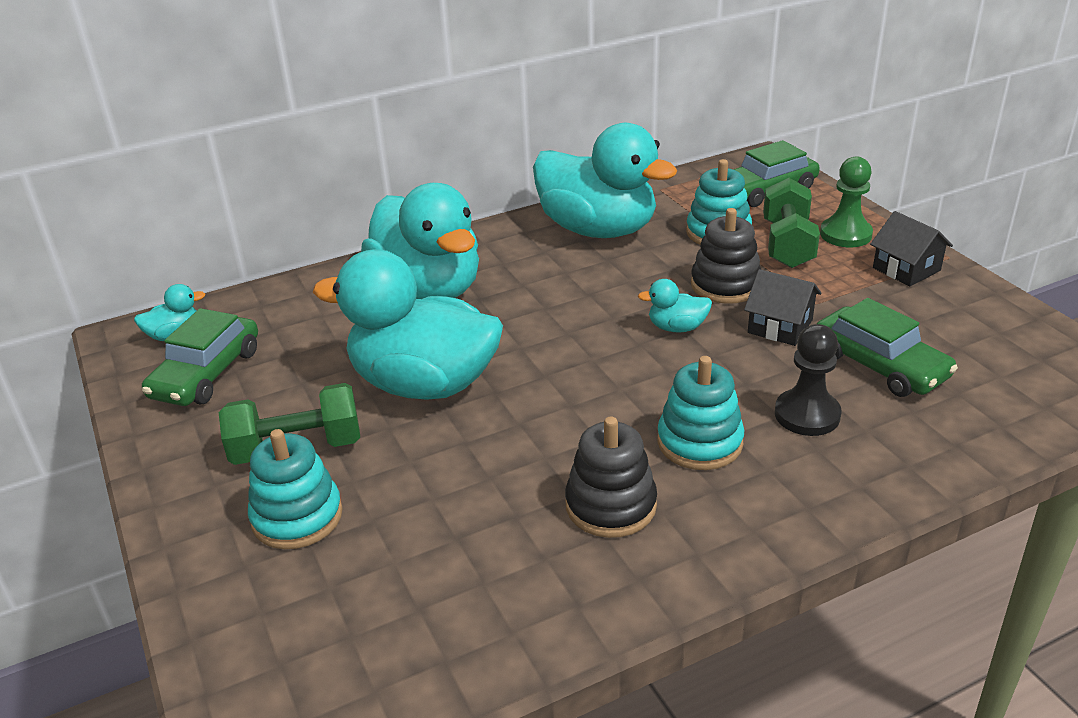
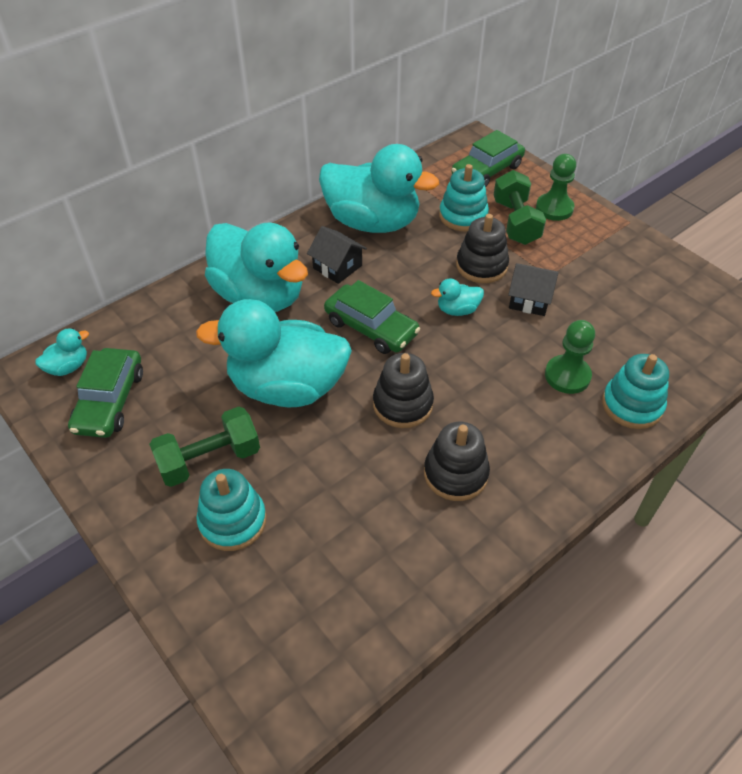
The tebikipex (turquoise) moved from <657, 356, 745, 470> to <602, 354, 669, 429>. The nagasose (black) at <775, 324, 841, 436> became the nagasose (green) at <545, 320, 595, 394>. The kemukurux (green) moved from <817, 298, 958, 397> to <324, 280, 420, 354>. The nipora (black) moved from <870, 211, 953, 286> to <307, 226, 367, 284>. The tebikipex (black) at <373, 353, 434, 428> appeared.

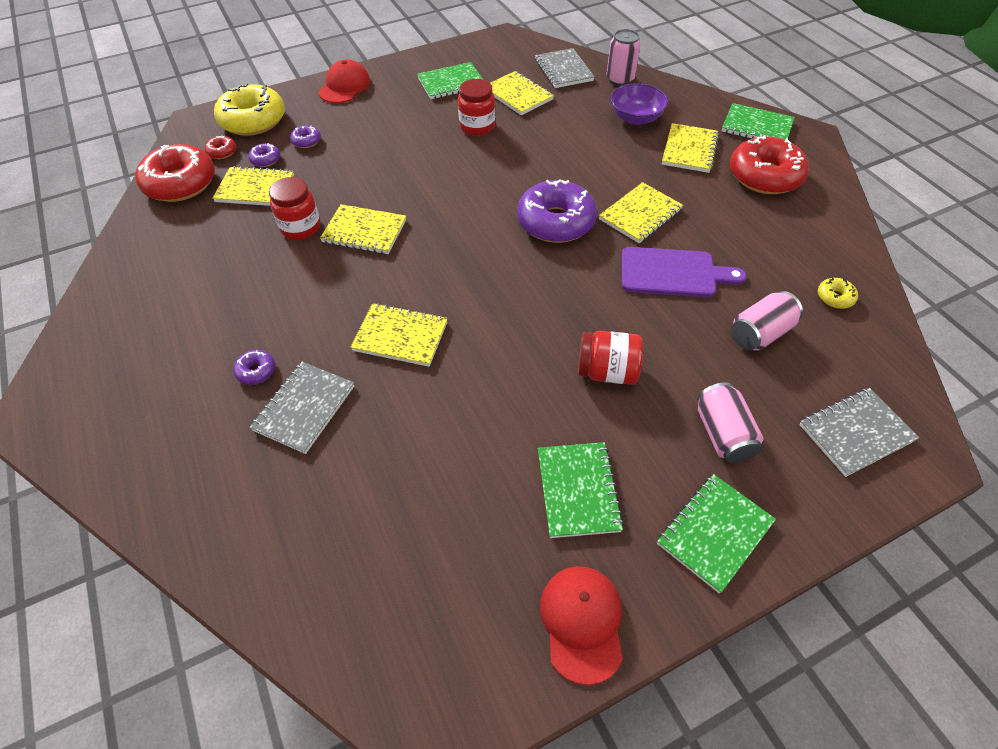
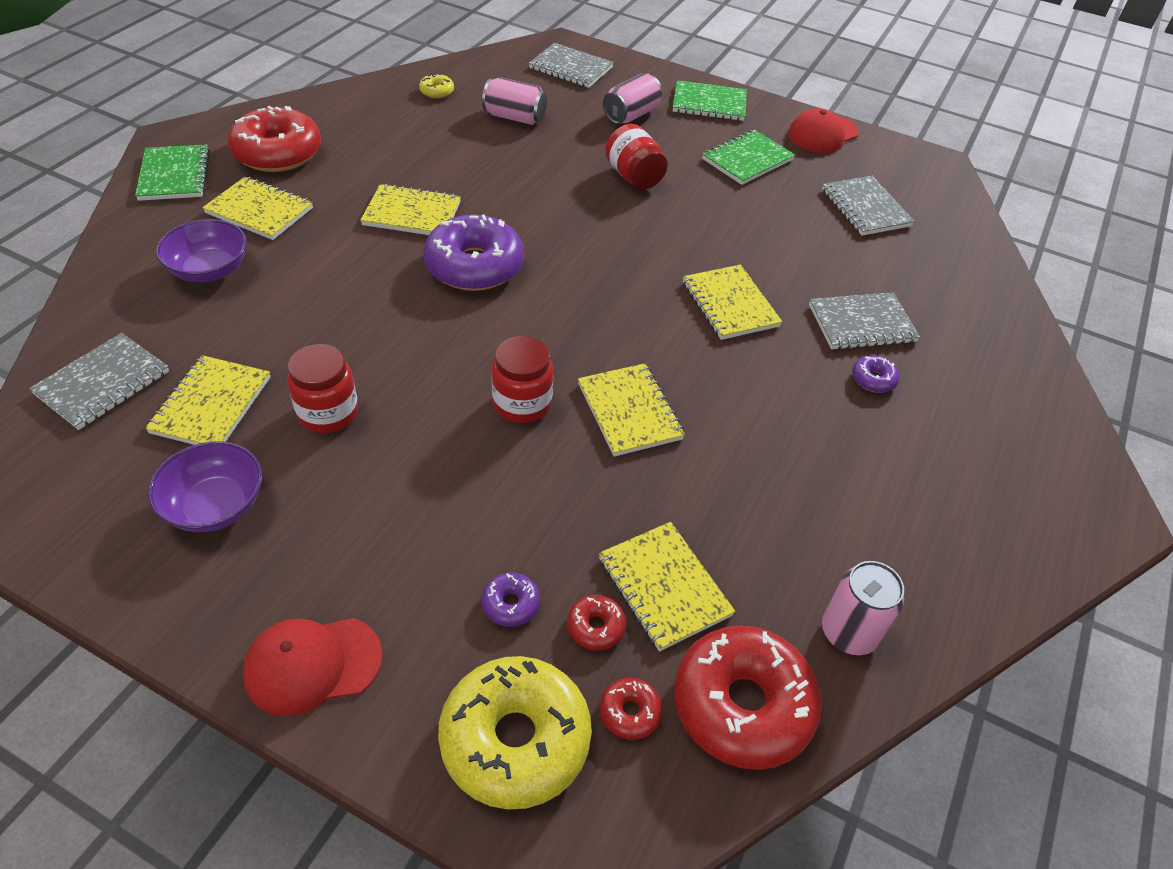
The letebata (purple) at <248, 143, 280, 167> became the letebata (red) at <567, 595, 626, 651>. The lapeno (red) moved from <269, 177, 320, 240> to <492, 336, 553, 423>. The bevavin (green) at <417, 62, 482, 99> was replaced by the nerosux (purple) at <148, 441, 262, 532>. The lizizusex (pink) moved from <607, 29, 641, 86> to <822, 561, 904, 655>. The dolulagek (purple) at <622, 247, 747, 297> disappeared. The bevavin (yellow) at <662, 123, 719, 173> turned 45 degrees clockwise. The bevavin (grey) at <822, 176, 915, 236> appeared.

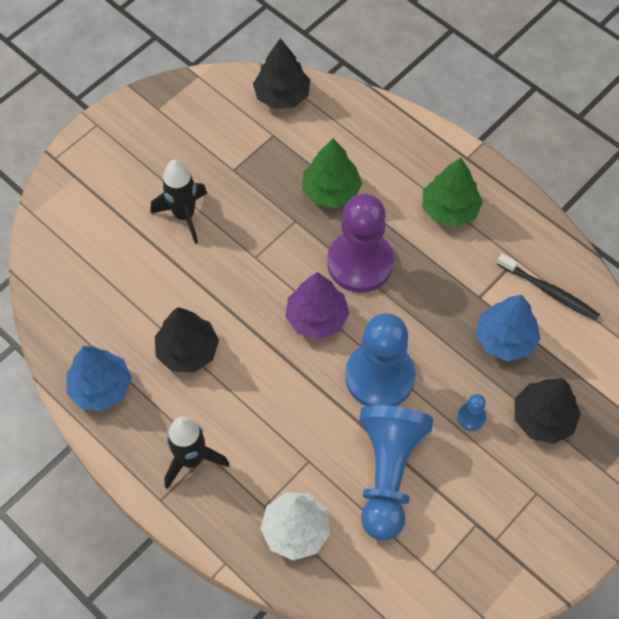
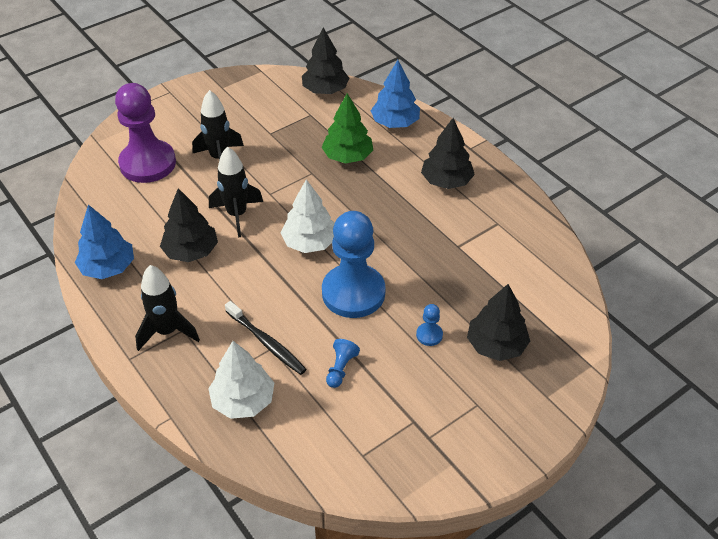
The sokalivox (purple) at <285, 272, 349, 340> became the sokalivox (white) at <281, 179, 335, 253>. The nagasose (purple) moved from <327, 194, 394, 293> to <115, 83, 176, 183>. The nagasose (blue) at <359, 405, 433, 540> changed to 0.40 times the size. The sokalivox (green) at <423, 158, 483, 227> became the sokalivox (black) at <421, 118, 475, 189>. The sokalivox (blue) moved from <476, 295, 540, 362> to <371, 60, 420, 128>. The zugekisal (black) moved from <497, 253, 600, 321> to <225, 301, 306, 375>. The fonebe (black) at <209, 147, 263, 237> appeared.

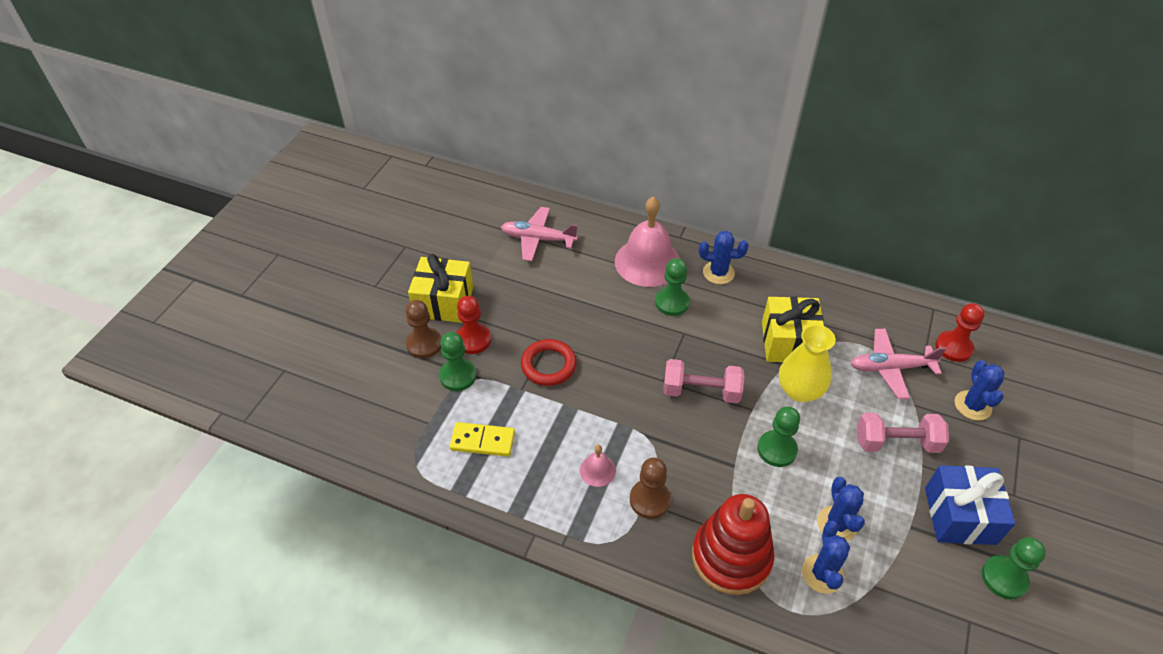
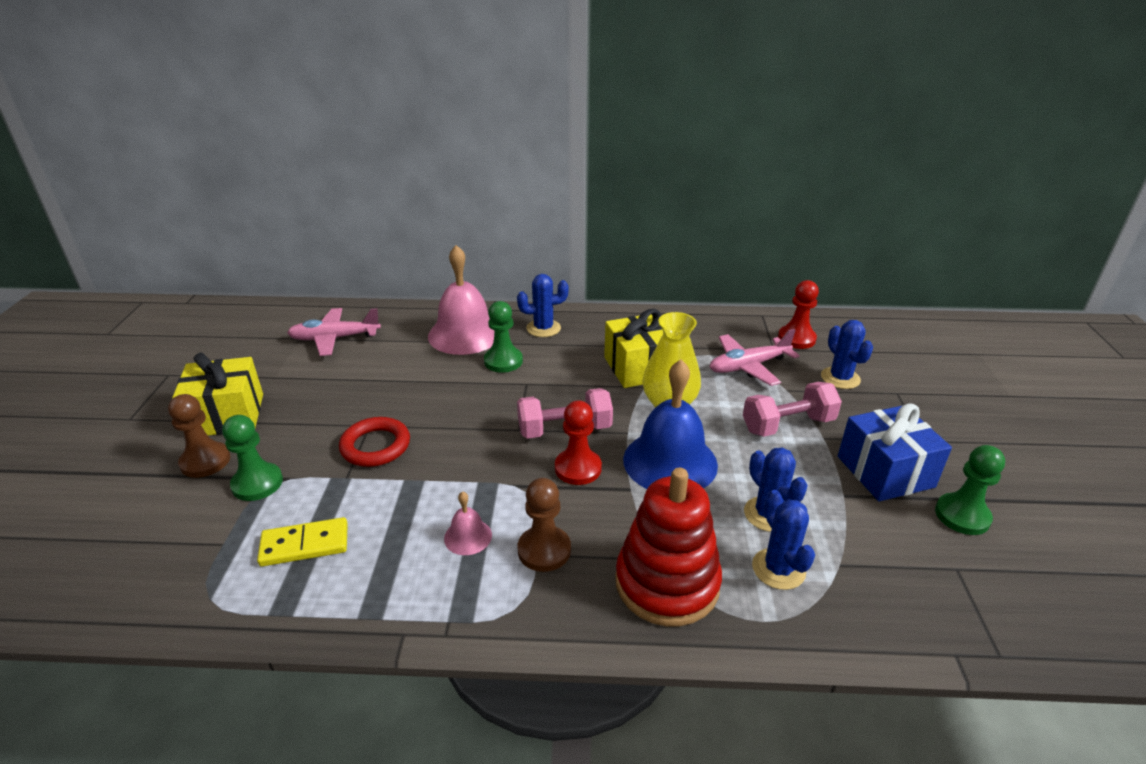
The nagasose (red) moved from <457, 296, 491, 354> to <555, 401, 602, 485>. The nagasose (green) at <757, 406, 800, 467> was replaced by the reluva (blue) at <623, 360, 718, 489>.

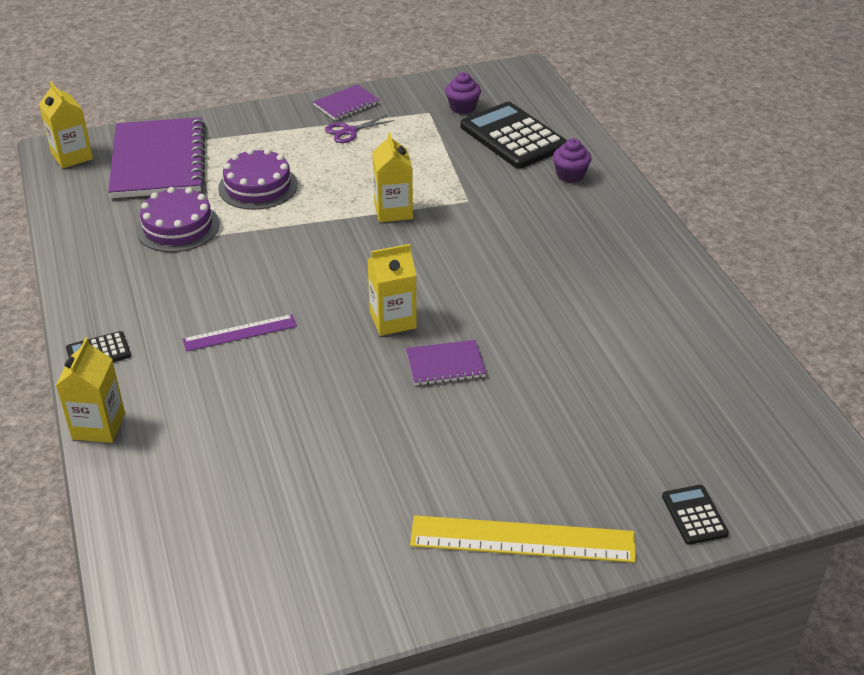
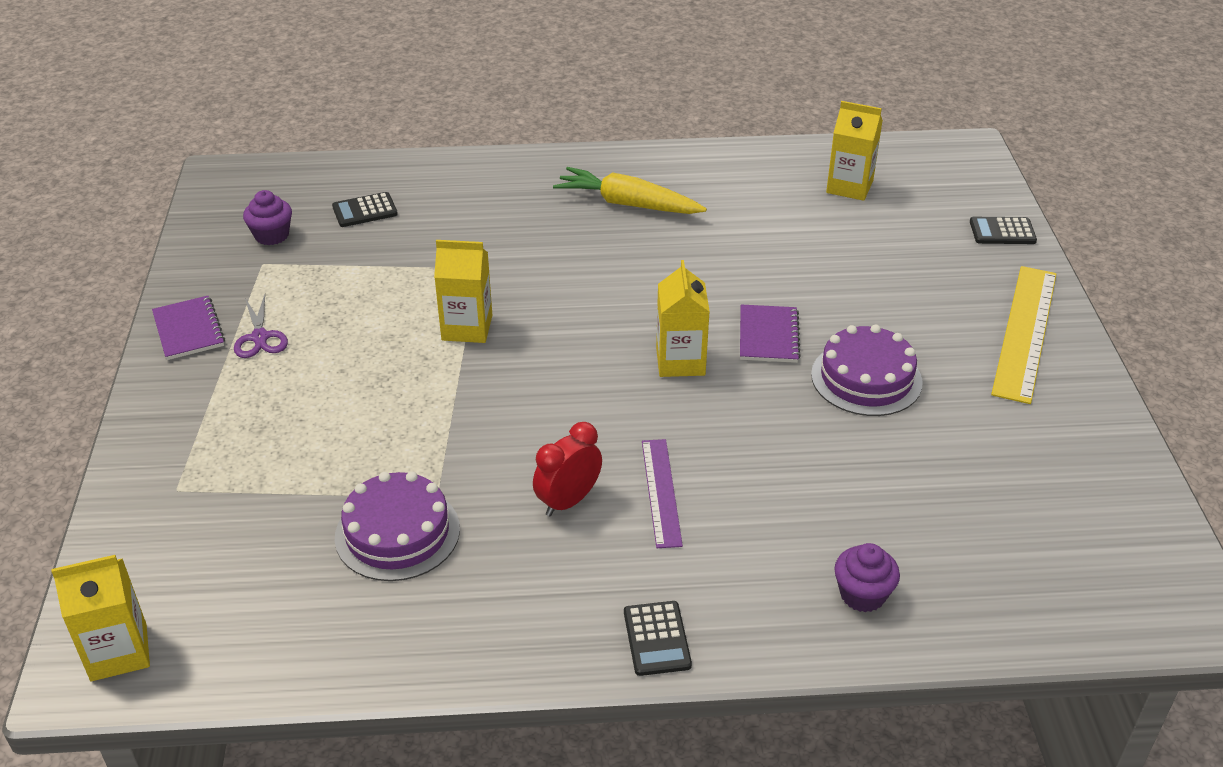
The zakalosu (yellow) moved from <56, 338, 125, 443> to <826, 101, 883, 201>. The bevavin (purple) at <108, 117, 205, 198> disappeared. The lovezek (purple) moved from <218, 148, 298, 210> to <811, 324, 923, 416>. The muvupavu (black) at <460, 102, 567, 169> changed to 0.48 times the size. The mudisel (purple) moved from <553, 139, 591, 183> to <834, 543, 900, 612>. The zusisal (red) at <533, 422, 602, 516> appeared. The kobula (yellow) at <553, 167, 707, 214> appeared.

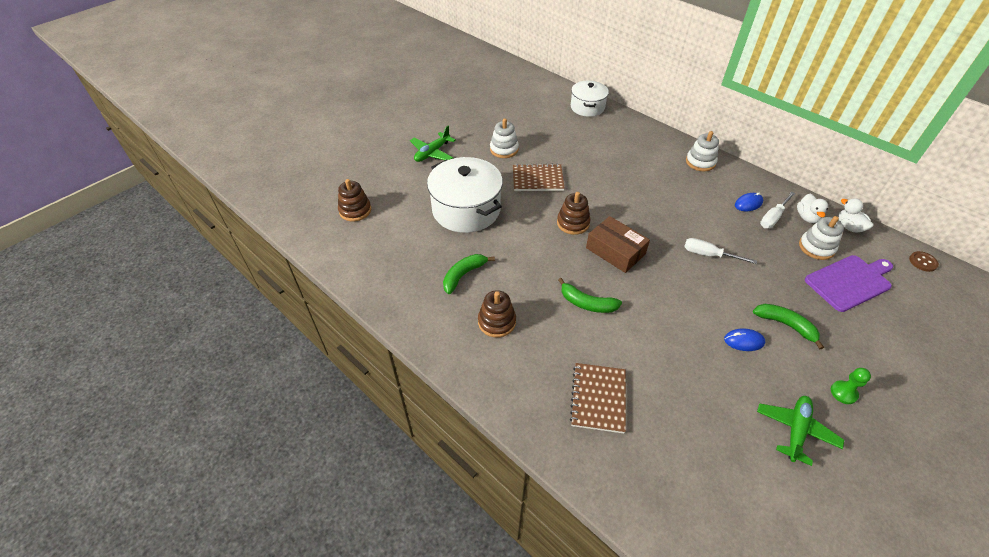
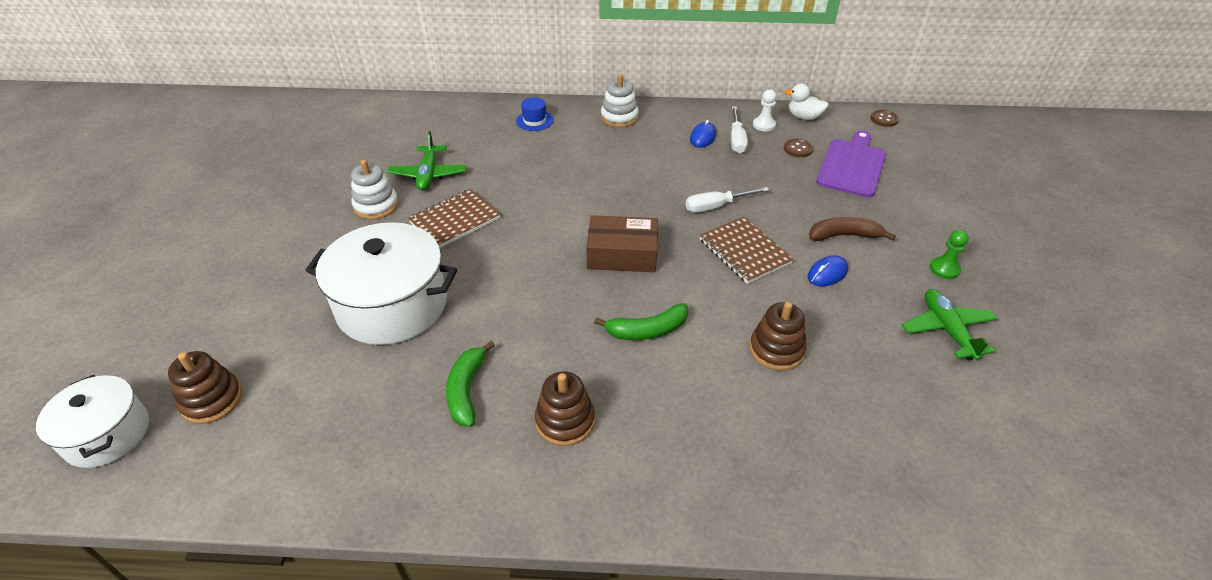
The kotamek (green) moved from <410, 125, 456, 162> to <387, 131, 466, 191>. The tebikipex (brown) moved from <557, 192, 591, 235> to <749, 302, 807, 371>. The bevavin (brown) moved from <570, 363, 626, 433> to <699, 217, 794, 284>. The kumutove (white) moved from <571, 81, 609, 117> to <36, 375, 149, 468>. The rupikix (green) at <753, 304, 824, 350> became the rupikix (brown) at <809, 217, 896, 241>. The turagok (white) at <797, 194, 828, 223> was replaced by the nagasose (white) at <753, 89, 776, 132>. The tebikipex (white) at <799, 216, 844, 260> was replaced by the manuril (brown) at <784, 138, 813, 157>. The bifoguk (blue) at <516, 97, 554, 131> appeared.

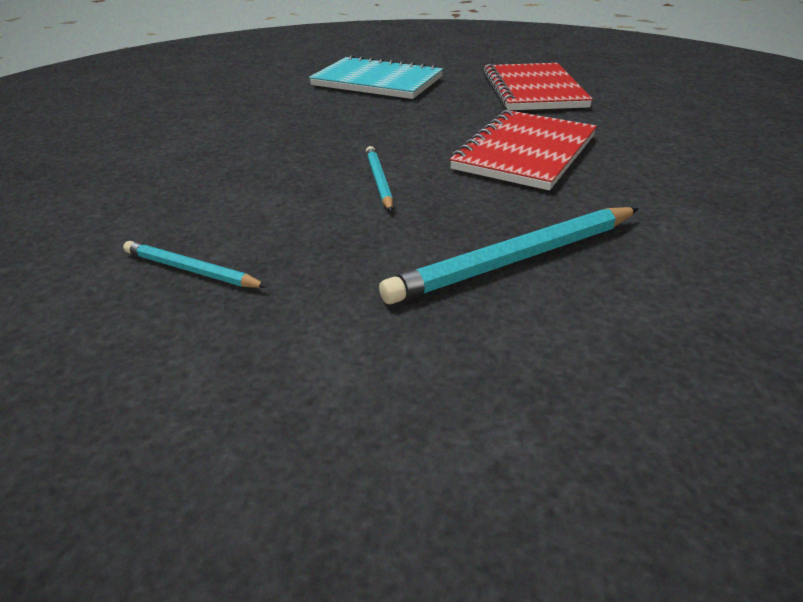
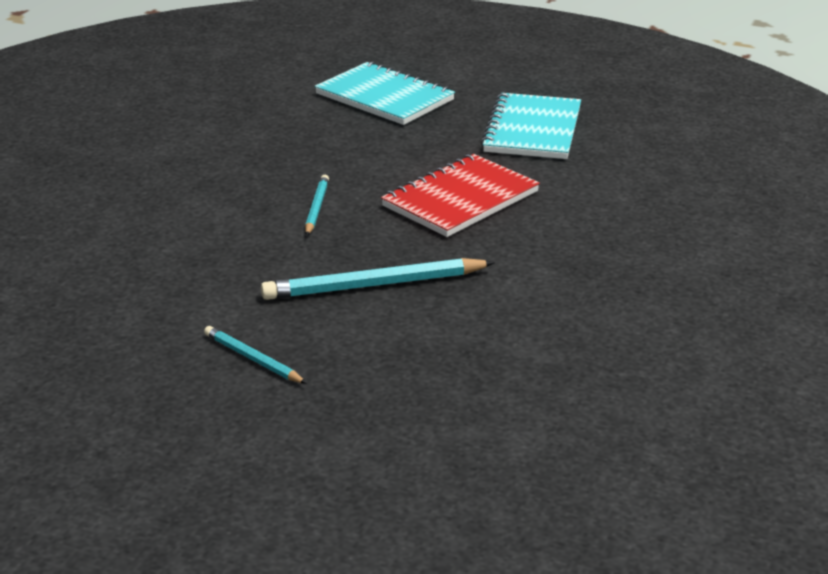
The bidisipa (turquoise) moved from <123, 241, 268, 288> to <204, 326, 307, 384>. The bevavin (red) at <483, 63, 593, 110> became the bevavin (turquoise) at <481, 93, 581, 159>.

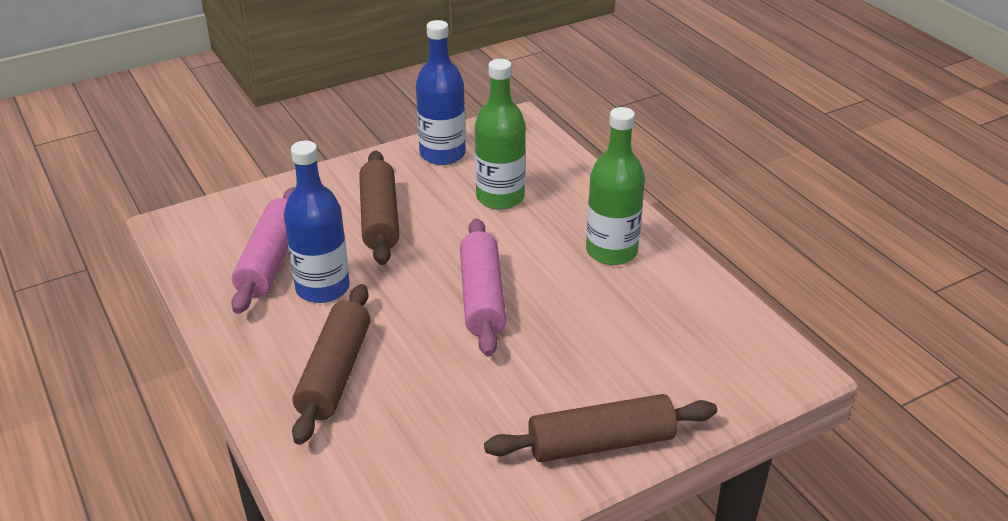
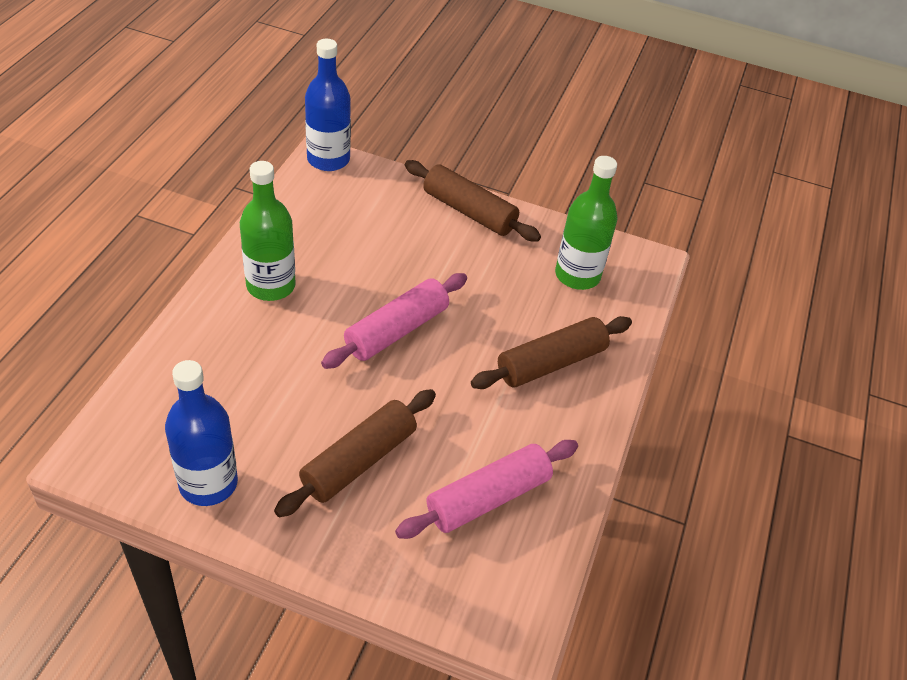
The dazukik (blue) moved from <284, 141, 350, 303> to <305, 39, 351, 171>. The dazukik (green) moved from <475, 59, 526, 210> to <555, 156, 618, 290>.

